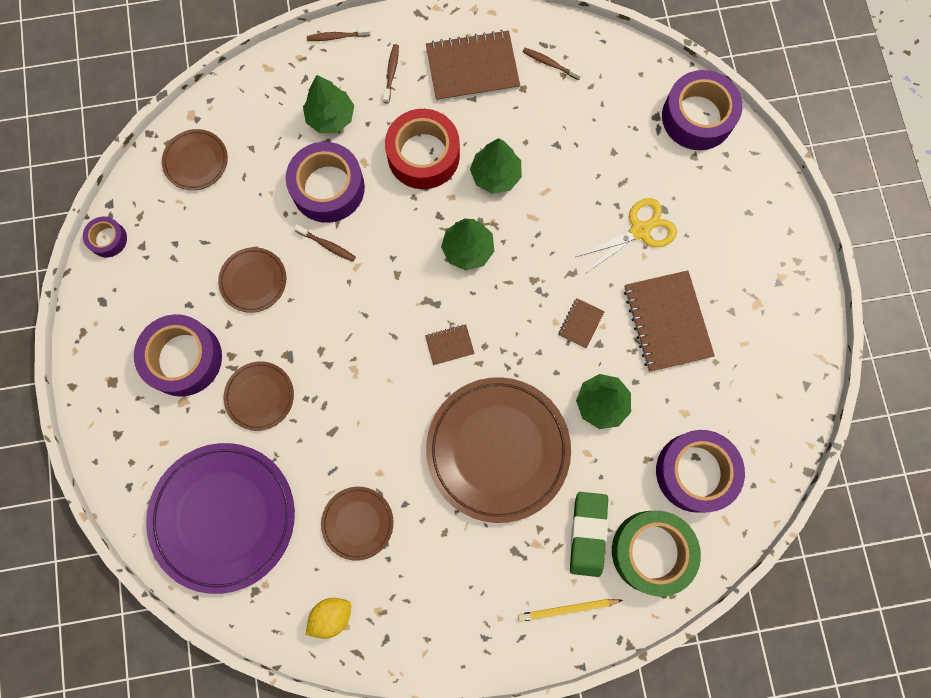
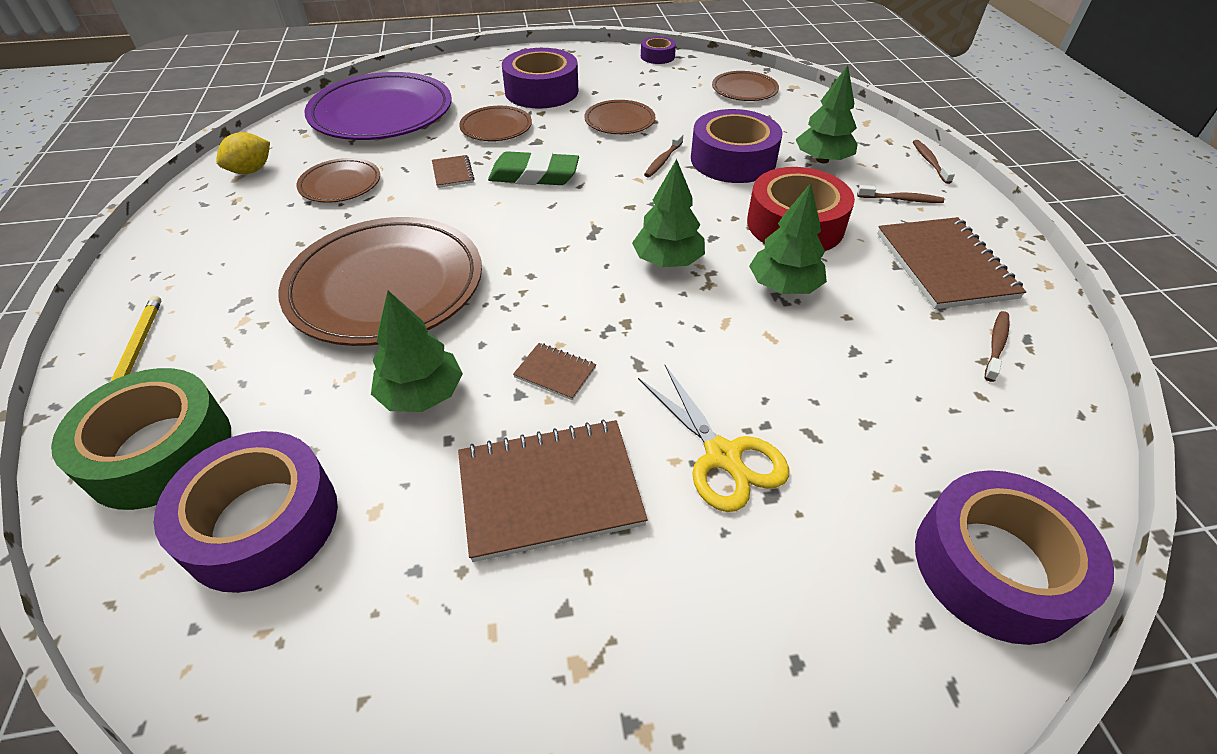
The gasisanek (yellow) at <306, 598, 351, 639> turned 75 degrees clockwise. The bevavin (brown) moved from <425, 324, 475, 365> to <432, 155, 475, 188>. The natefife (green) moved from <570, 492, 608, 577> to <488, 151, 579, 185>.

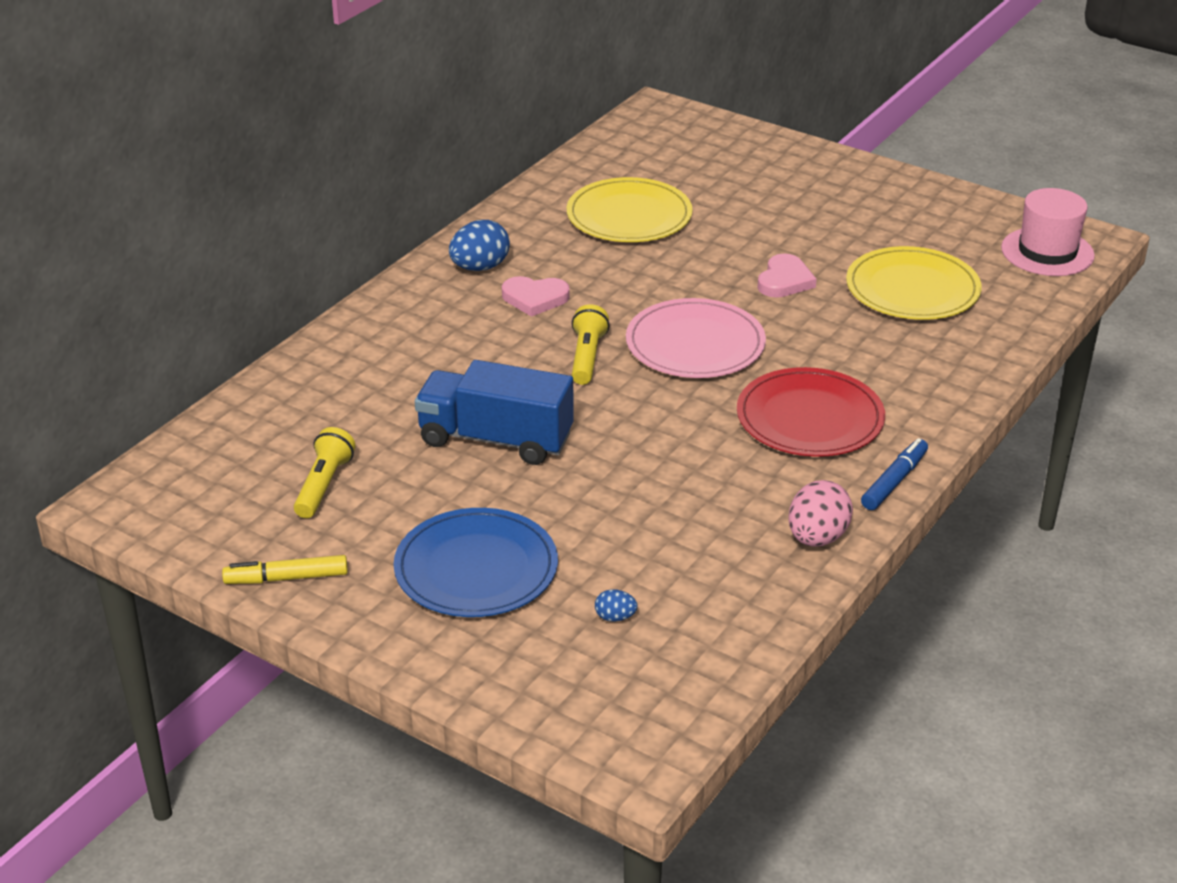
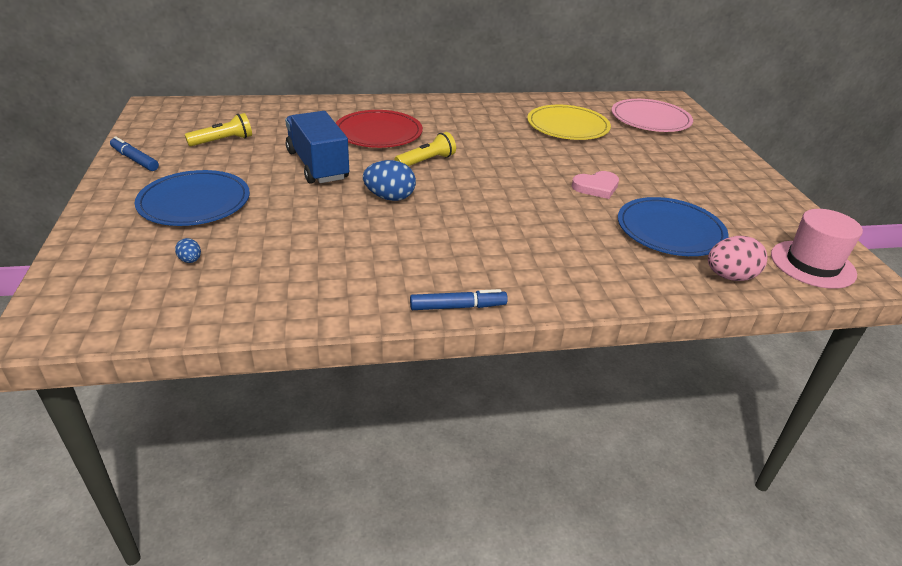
The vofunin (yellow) at <222, 555, 348, 584> became the vofunin (blue) at <110, 136, 159, 171>. The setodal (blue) moved from <449, 220, 510, 271> to <363, 160, 416, 201>. The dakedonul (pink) at <502, 276, 570, 317> disappeared. The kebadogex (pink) moved from <626, 298, 766, 378> to <611, 99, 693, 132>. The kebadogex (red) moved from <737, 367, 885, 457> to <336, 110, 423, 148>. The setodal (pink) moved from <789, 480, 853, 547> to <708, 236, 767, 281>. The kebadogex (yellow) at <846, 246, 982, 320> became the kebadogex (blue) at <618, 197, 729, 256>.

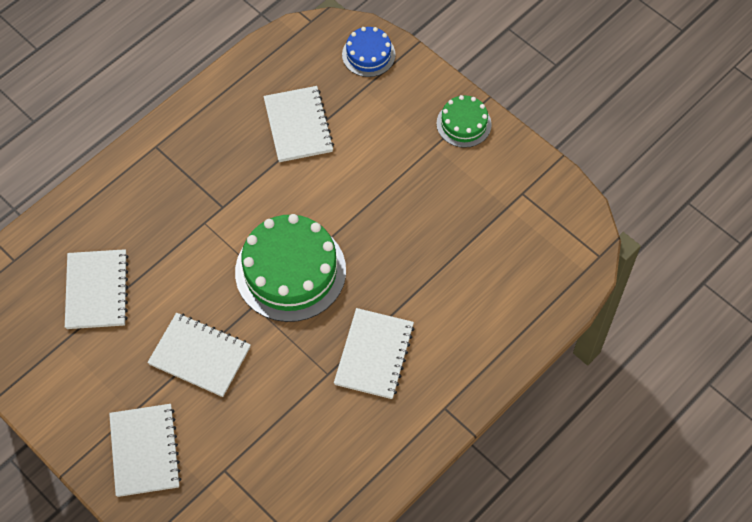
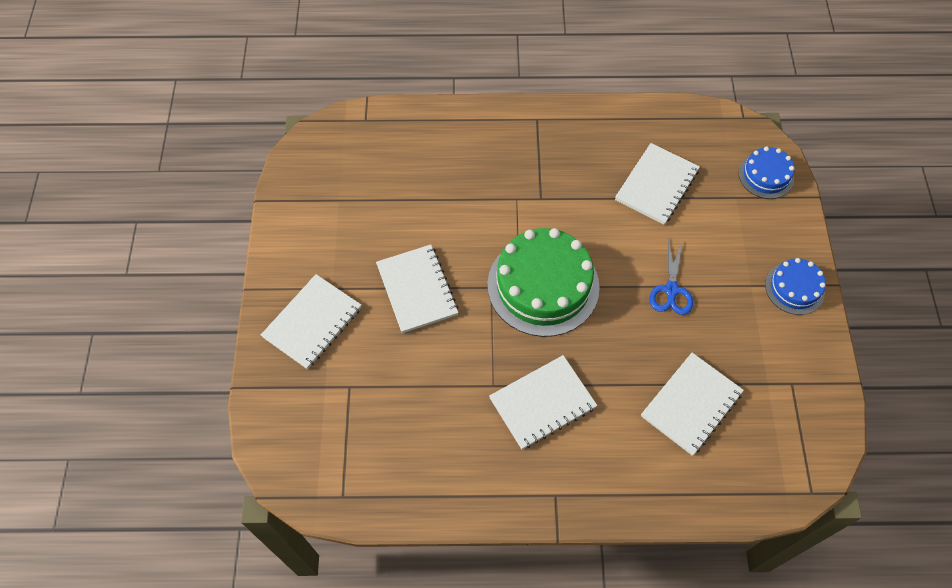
The bevavin (white) moved from <65, 249, 129, 329> to <641, 353, 744, 456>. The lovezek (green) at <437, 95, 492, 148> became the lovezek (blue) at <765, 258, 826, 315>. The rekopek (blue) at <650, 239, 693, 315> appeared.

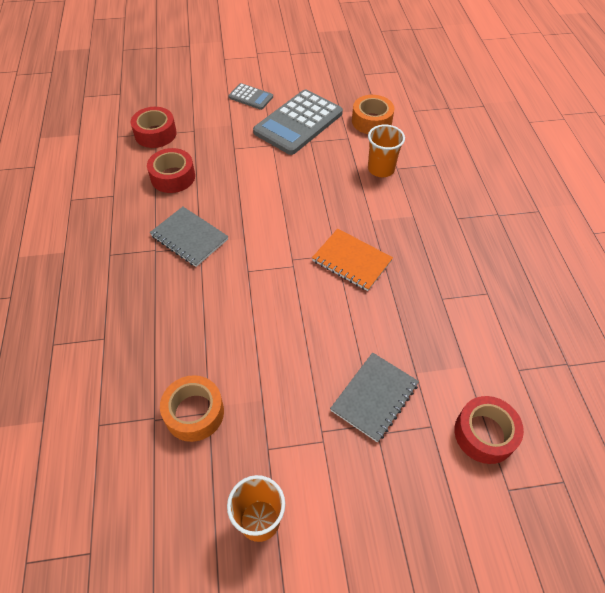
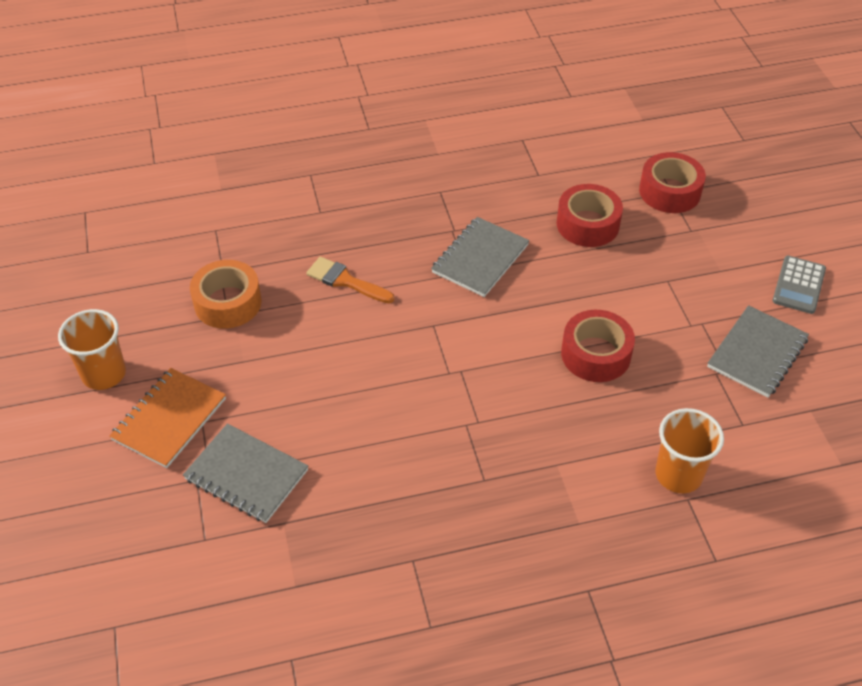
The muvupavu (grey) at <253, 89, 343, 155> was replaced by the bevavin (grey) at <707, 305, 809, 397>. The bevavin (orange) moved from <312, 229, 393, 291> to <109, 368, 226, 468>. The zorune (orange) at <352, 95, 394, 134> disappeared. The zorune (red) moved from <454, 396, 524, 464> to <561, 310, 635, 382>. The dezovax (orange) at <306, 257, 395, 303> appeared.

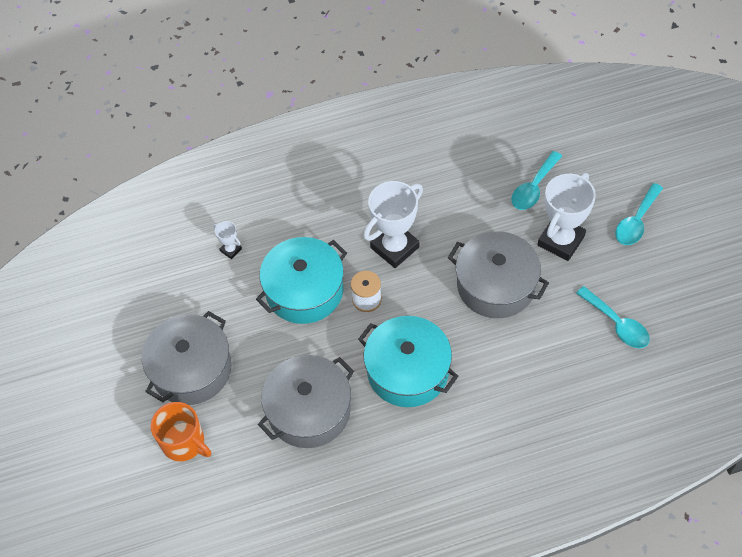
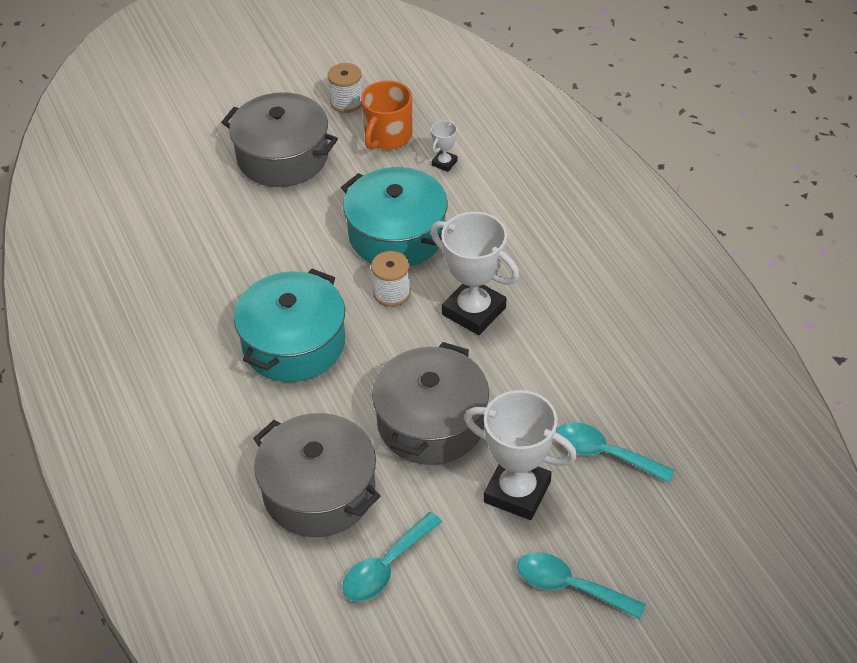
The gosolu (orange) moved from <151, 402, 211, 461> to <361, 81, 412, 150>. The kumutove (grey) moved from <258, 355, 354, 448> to <253, 413, 380, 537>. The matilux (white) at <328, 63, 362, 113> appeared.

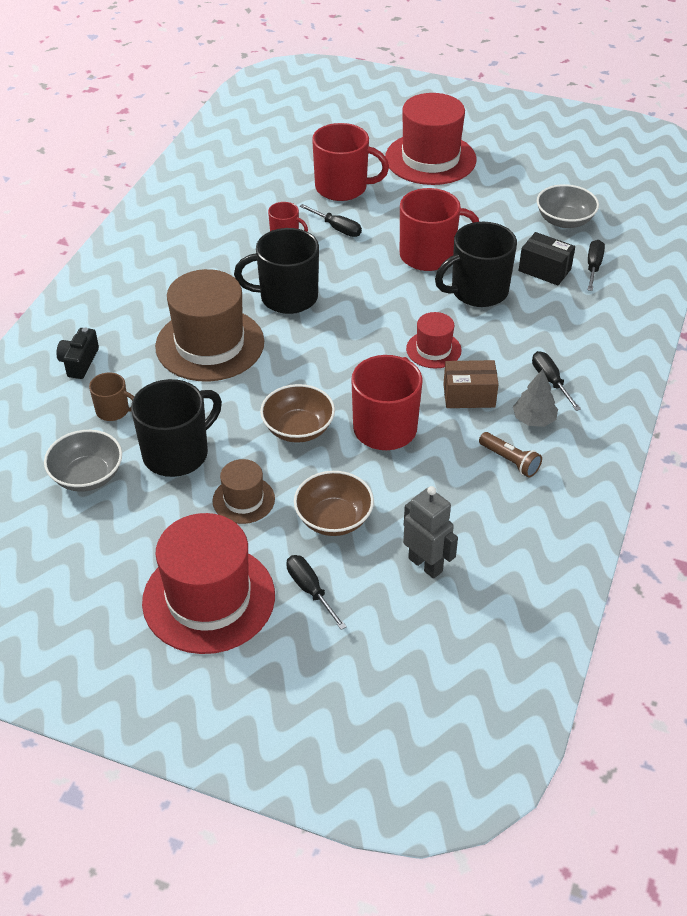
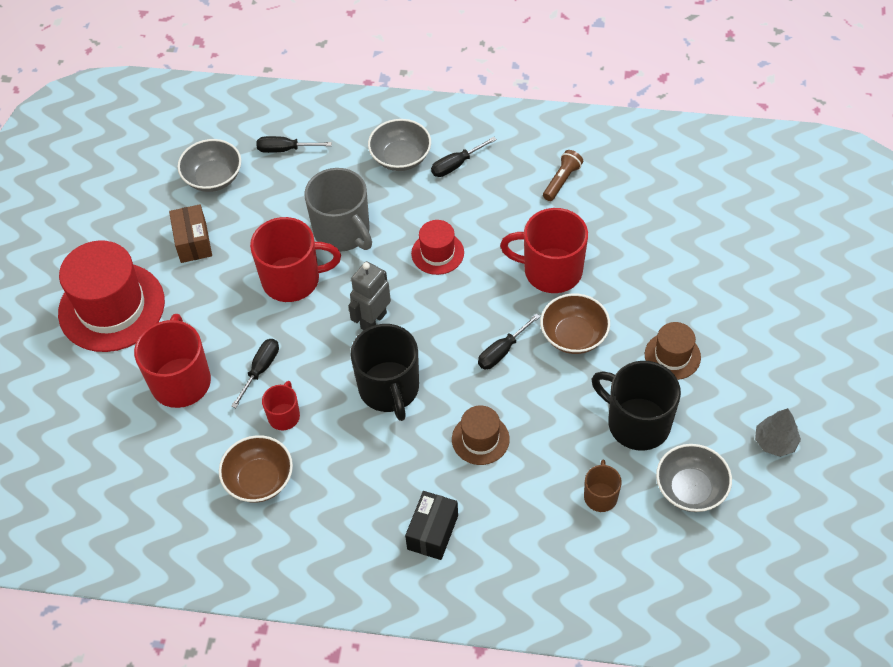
The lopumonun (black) at <56, 328, 99, 379> disappeared. The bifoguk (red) at <142, 513, 275, 654> disappeared. The bifoguk (brown) at <155, 269, 264, 382> changed to 0.51 times the size. The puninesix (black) moved from <286, 555, 347, 630> to <478, 313, 540, 369>. The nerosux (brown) moved from <294, 471, 374, 536> to <219, 435, 293, 503>. The gosolu (red) at <400, 188, 479, 271> turned 105 degrees clockwise. The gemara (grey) moved from <403, 486, 458, 579> to <348, 261, 391, 330>. The gosolu (black) at <435, 222, 517, 307> became the gosolu (grey) at <304, 168, 372, 252>. The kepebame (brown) moved from <443, 360, 499, 408> to <169, 204, 212, 263>. The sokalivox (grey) moved from <513, 369, 558, 427> to <755, 408, 801, 457>. The kepebame (black) moved from <518, 232, 575, 285> to <405, 491, 458, 560>. The nerosux (grey) at <368, 119, 431, 171> appeared.

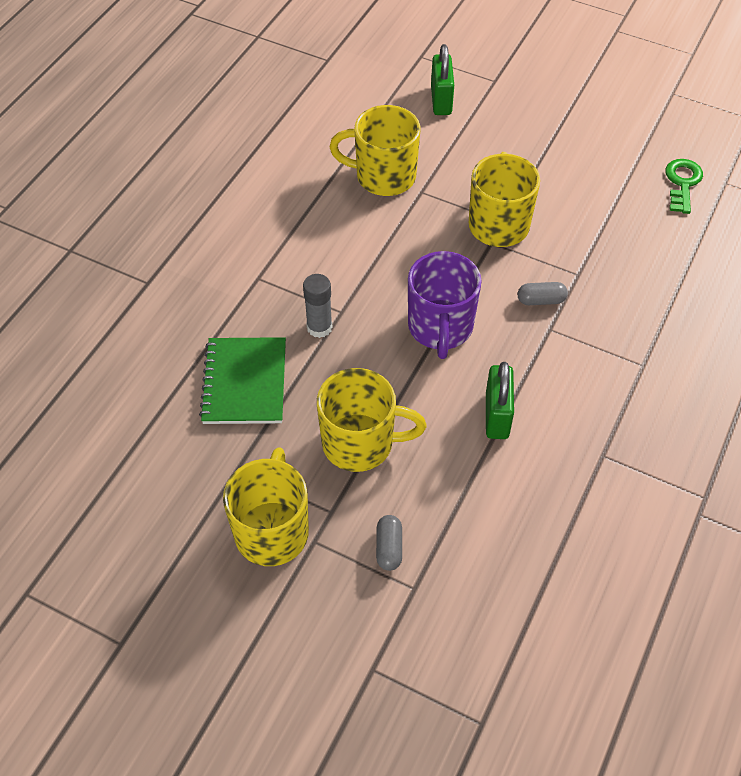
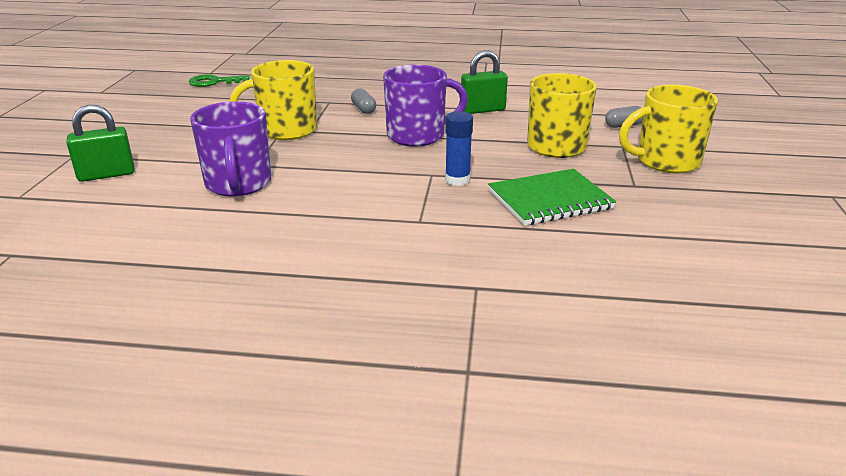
The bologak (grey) at <303, 274, 333, 338> became the bologak (blue) at <445, 111, 473, 186>. The gosolu (yellow) at <330, 105, 420, 196> became the gosolu (purple) at <190, 101, 271, 197>.

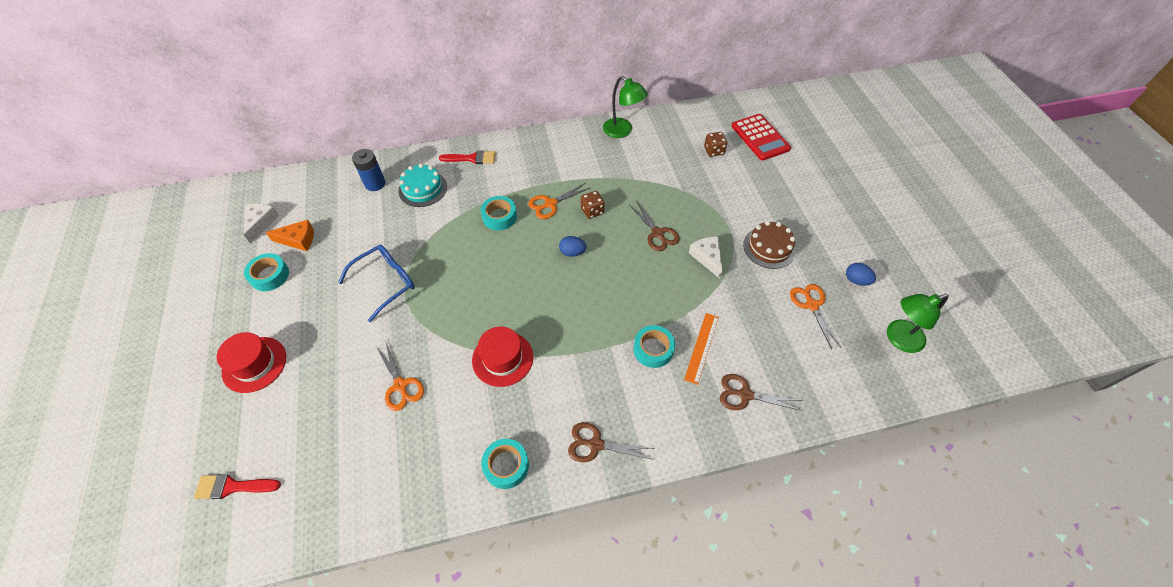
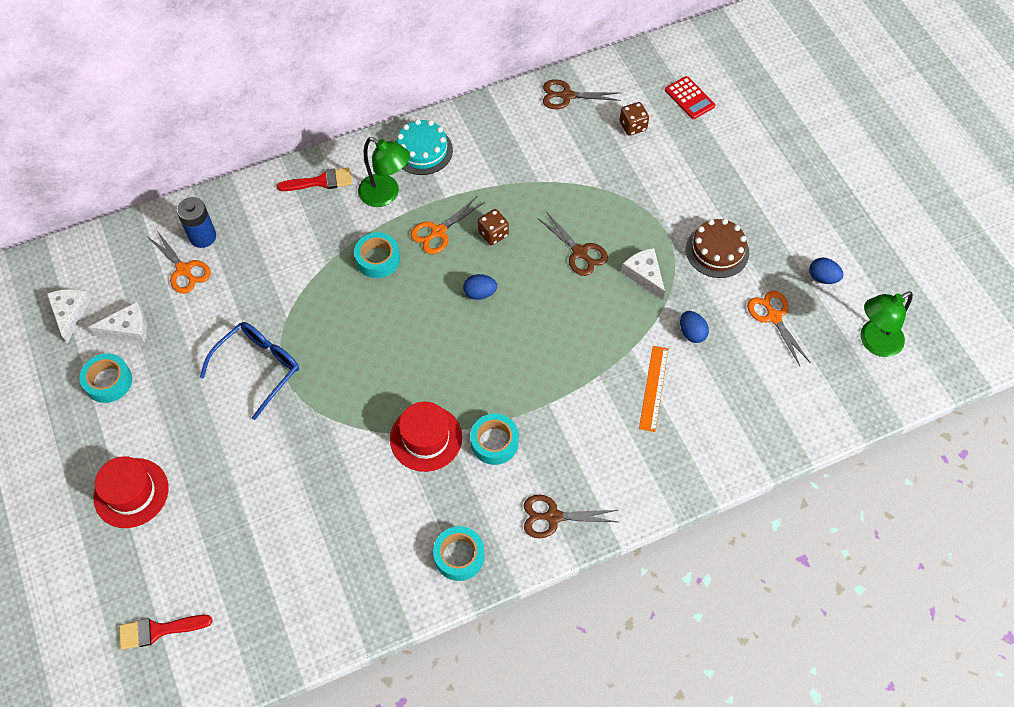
The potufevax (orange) at <265, 220, 314, 251> became the potufevax (white) at <88, 302, 147, 343>. The rekopek (orange) moved from <377, 343, 424, 411> to <148, 231, 211, 294>. The lovezek (turquoise) moved from <398, 163, 447, 207> to <395, 119, 453, 175>. The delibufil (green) moved from <603, 76, 648, 138> to <358, 137, 410, 207>. The zorune (turquoise) moved from <633, 325, 675, 368> to <470, 414, 519, 465>. The rekopek (brown) moved from <720, 374, 803, 411> to <543, 79, 621, 109>. The muvupavu (red) at <731, 114, 791, 160> changed to 0.64 times the size. The setodal (blue) at <680, 311, 709, 343> appeared.

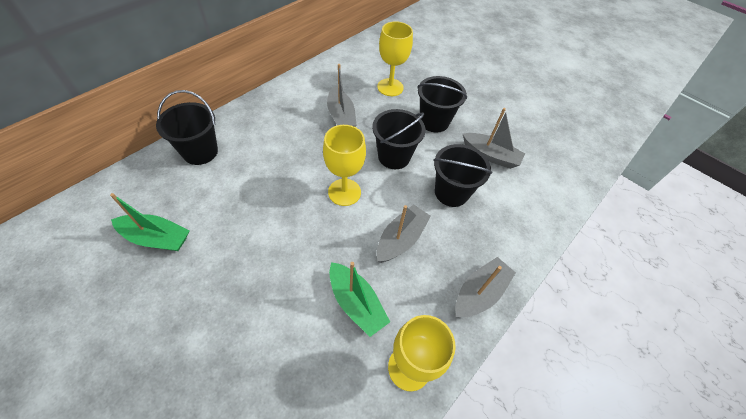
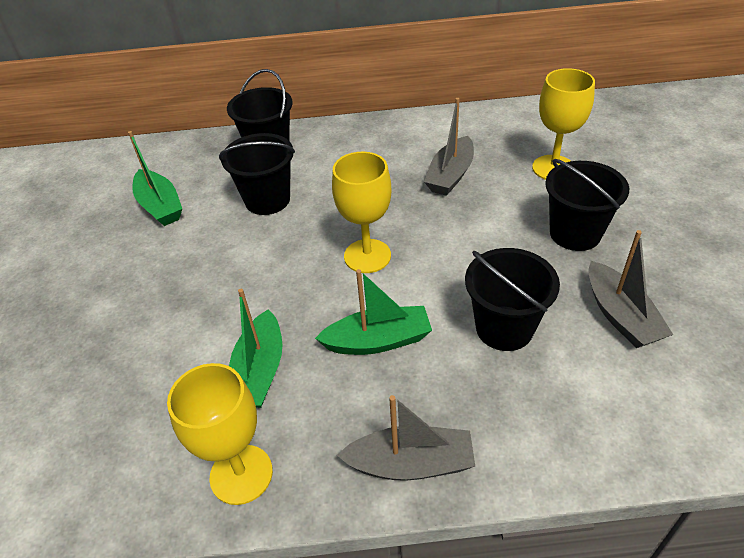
The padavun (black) moved from <372, 109, 426, 169> to <219, 133, 295, 215>. The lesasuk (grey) at <377, 204, 431, 263> became the lesasuk (green) at <315, 269, 432, 355>.

